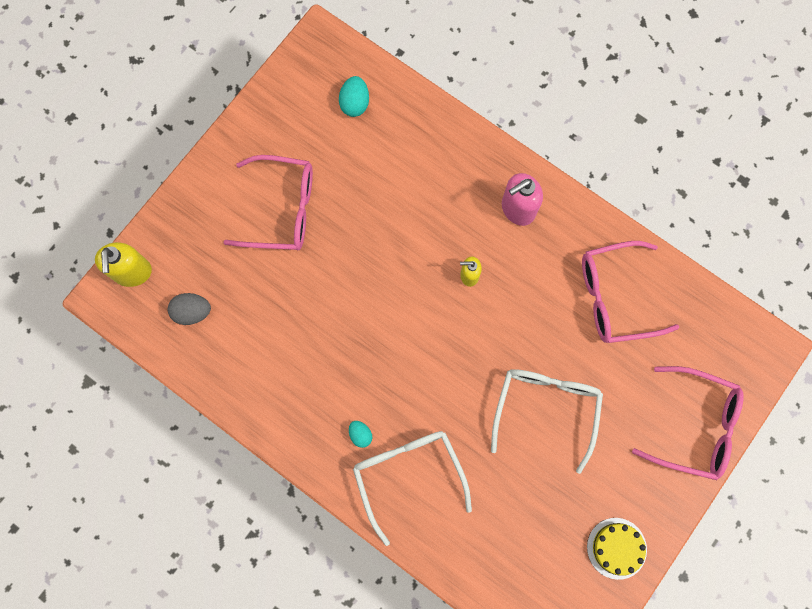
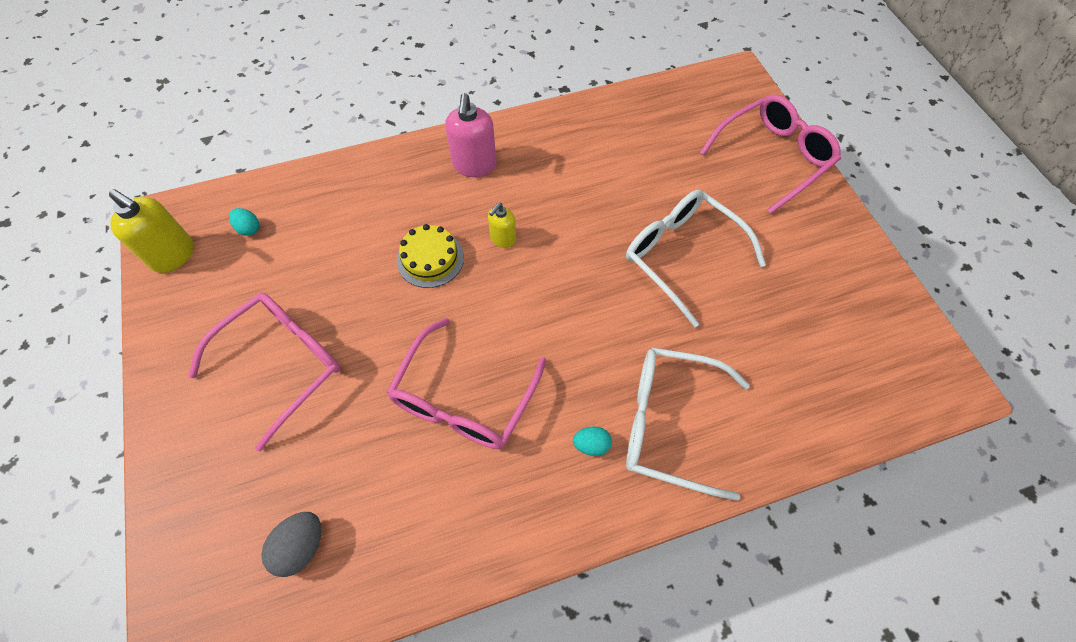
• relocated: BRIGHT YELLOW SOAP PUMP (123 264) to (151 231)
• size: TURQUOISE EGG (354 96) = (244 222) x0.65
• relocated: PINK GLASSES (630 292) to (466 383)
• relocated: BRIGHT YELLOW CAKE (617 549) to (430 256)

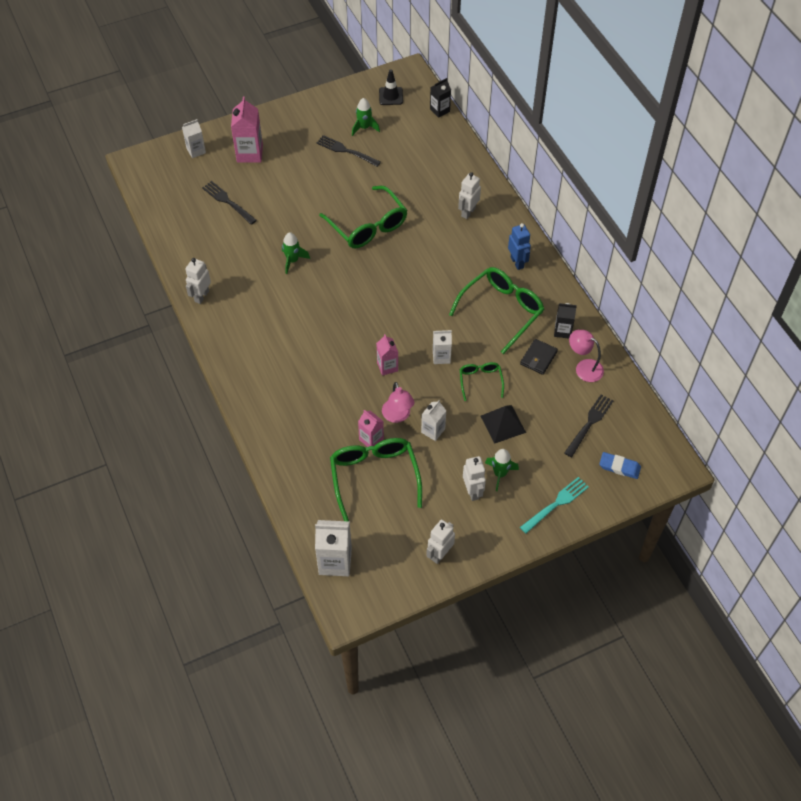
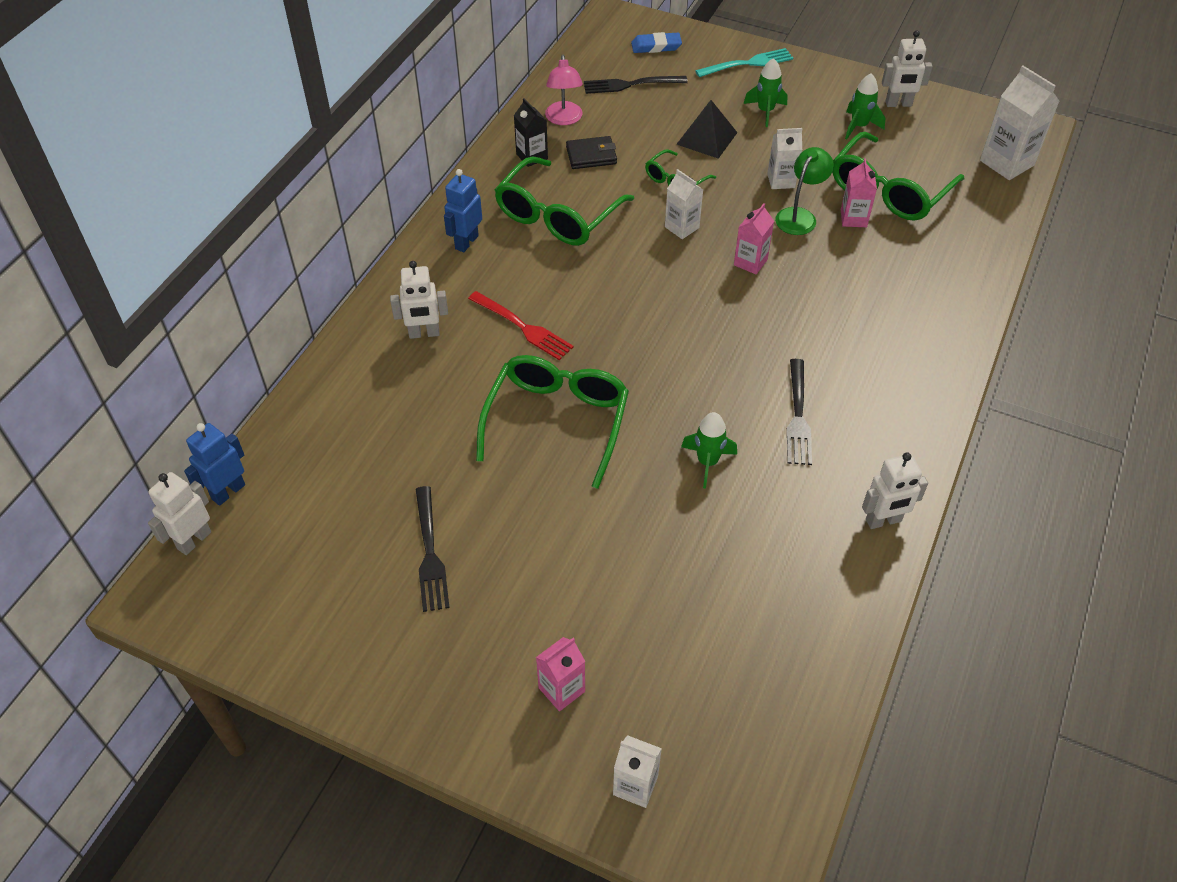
• relocated: PURE WHITE ROBOT FIGURE (474 478) to (179 513)
• exchanged: JET-BLACK CARTON (440 98) to ROYAL BLUE ROBOT FIGURE (214 464)
• appeared: RED TABLE FORK (521 325)
• spun: GREEN GLASSES (496 310) = (564 201) 60 degrees counterclockwise
• size: PINK CARTON (247 129) = (560 674) x0.61
• spun: ROYAL BLUE GUM ERASER (620 465) = (656 42) 75 degrees counterclockwise
• spun: TURQUOISE TABLE FORK (554 505) = (744 62) 150 degrees clockwise
• colour: PINK LAMP (398 402) to GREEN LAMP (804 191)
• relocated: JET-BLACK TABLE FORK (229 203) to (799 412)
• relocated: GREEN ROCKET (366 117) to (865 106)
• missing: JET-BLACK TRAFFIC CONE (391 87)

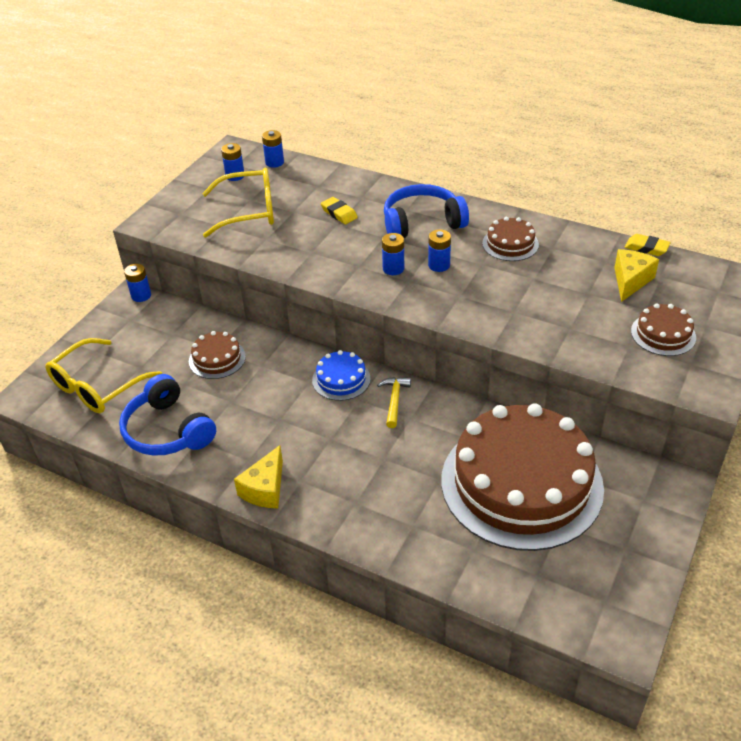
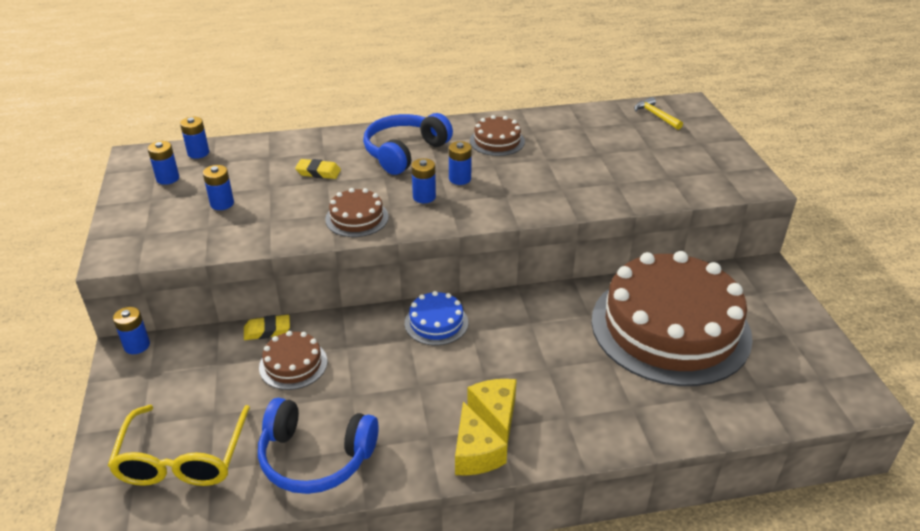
• exchanged: BRIGHT YELLOW GLASSES (238 203) to ROYAL BLUE BATTERY (218 187)
• relocated: BRIGHT YELLOW GUM ERASER (648 245) to (267 327)
• relocated: BROWN CAKE (663 329) to (357 212)
• relocated: BRIGHT YELLOW CHEESE WEDGE (636 275) to (492 412)
• relocated: BRIGHT YELLOW HAMMER (394 402) to (658 113)

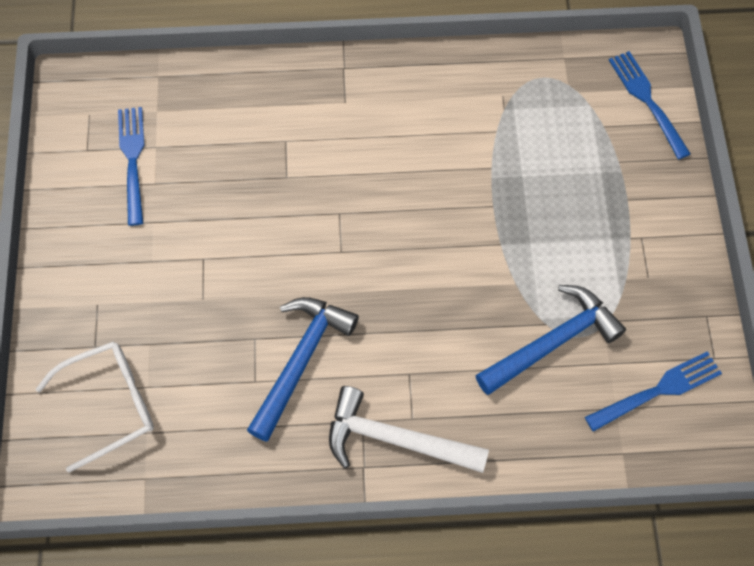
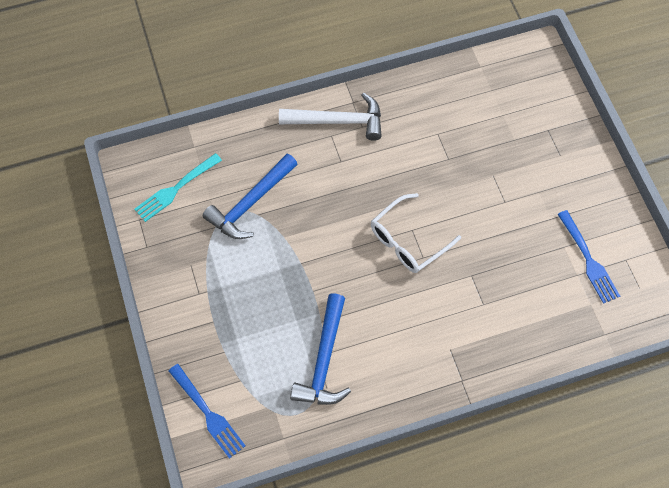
• colour: ROYAL BLUE TABLE FORK (653 391) to TURQUOISE TABLE FORK (178 187)
• relocated: ROYAL BLUE HAMMER (303 369) to (320 349)
• relocated: PURE WHITE GLASSES (95 406) to (416 233)

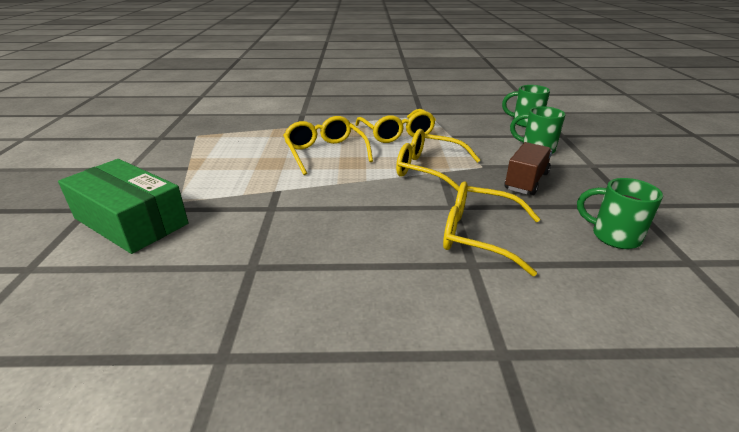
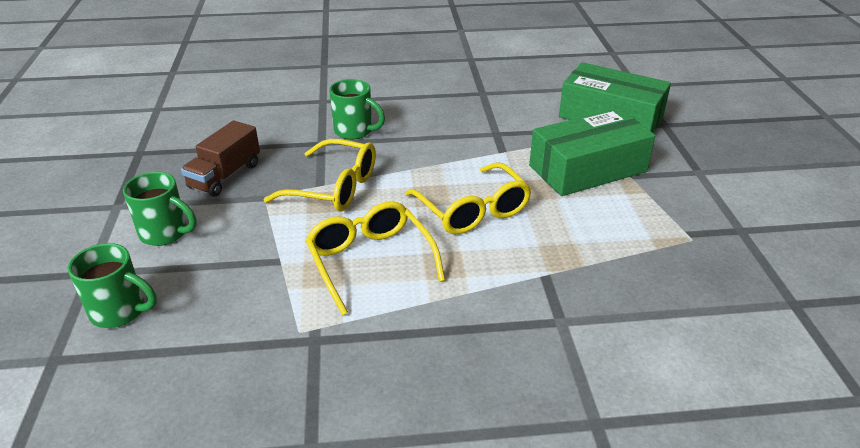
• relocated: GREEN MUG (620 213) to (357 109)
• appeared: GREEN BOX (592 152)
• missing: BRIGHT YELLOW GLASSES (491 229)

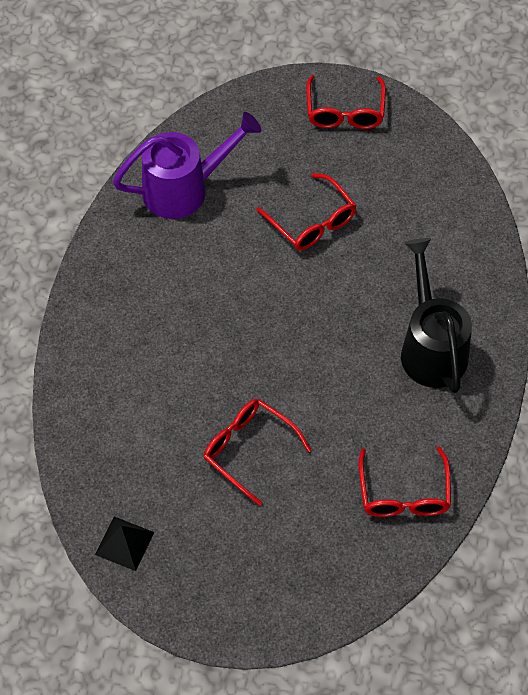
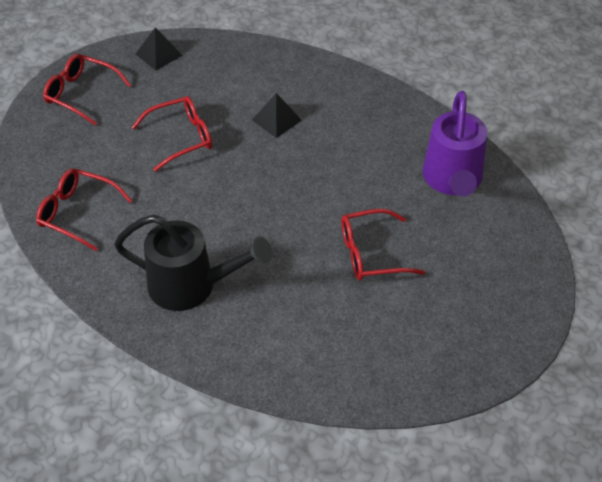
• relocated: RED GLASSES (346 102) to (87 89)
• appeared: JET-BLACK PYRAMID (277 115)

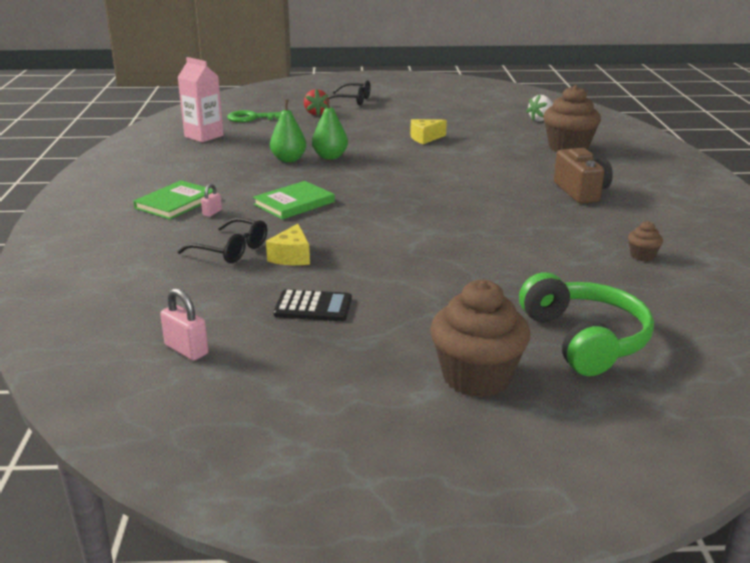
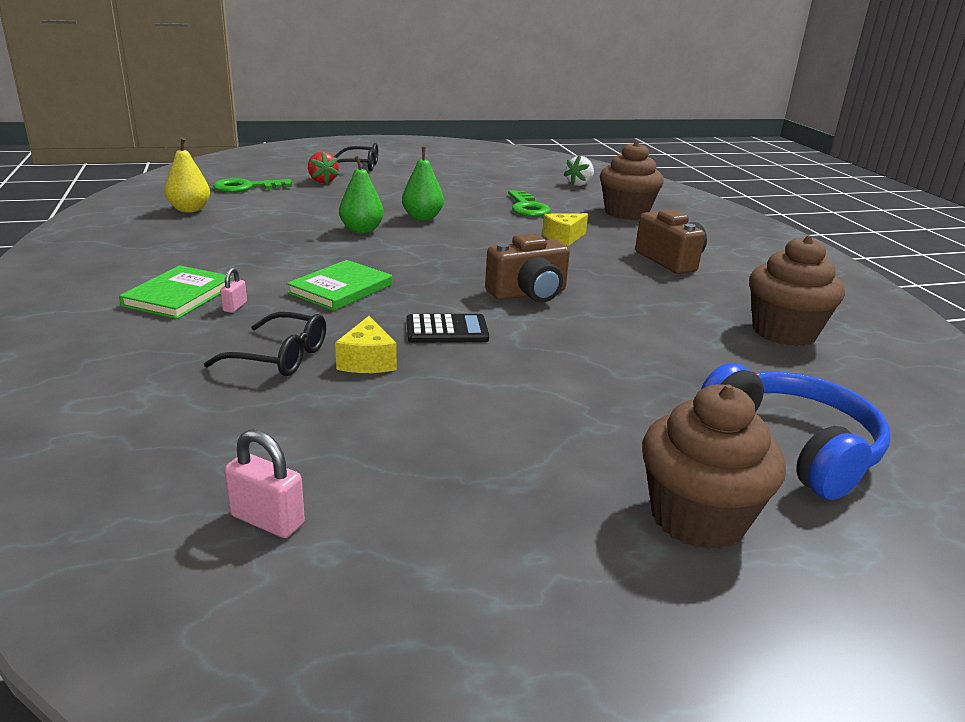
• exchanged: PINK CARTON (201 99) to BRIGHT YELLOW PEAR (187 175)
• relocated: GREEN PEAR (288 130) to (423 184)
• relocated: JET-BLACK ADDING MACHINE (312 305) to (447 328)
• appeared: BROWN COMPACT CAMERA (527 267)
• appeared: GREEN KEY (529 203)
• relocated: BRIGHT YELLOW CHEESE WEDGE (428 131) to (565 229)
• colour: GREEN HEADPHONES (586 324) to ROYAL BLUE HEADPHONES (795 431)
• size: BROWN MUFFIN (645 241) = (797 290) x2.23

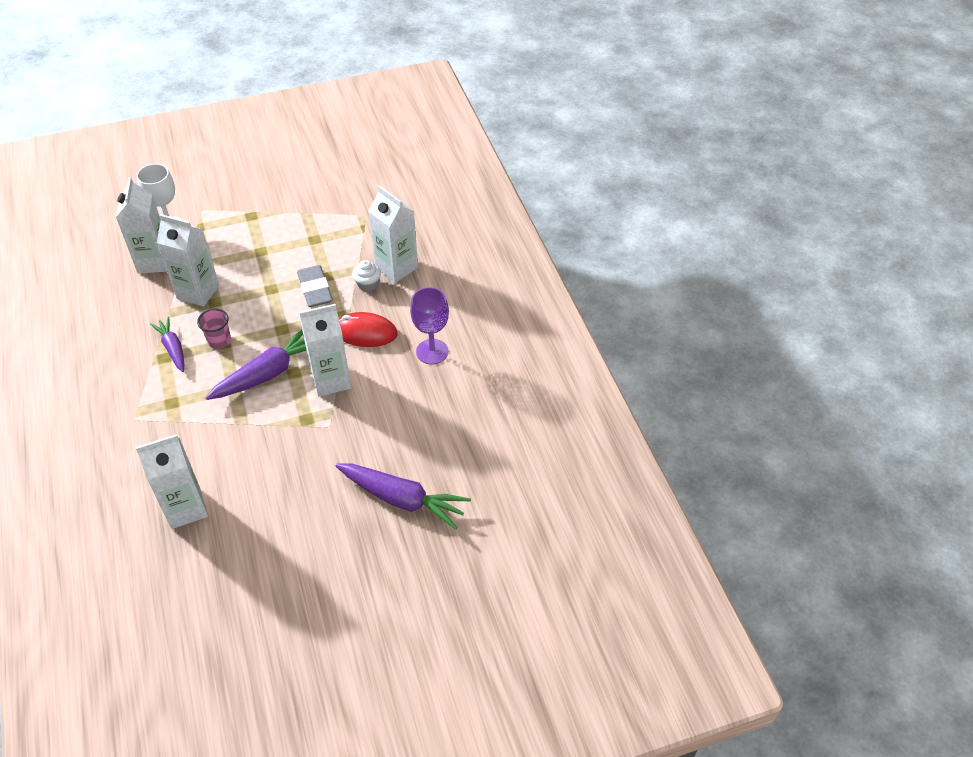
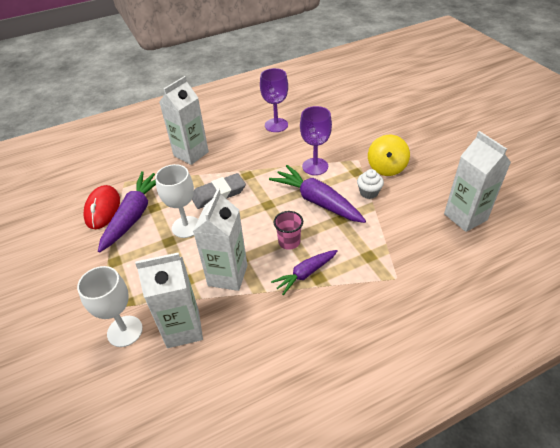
• relocated: RED PC MOUSE (368 329) to (101 207)
• relocated: ROYAL PURPLE ROOT VEGETABLE (403 496) to (127 211)
• appeared: PURE WHITE CHALICE (176 201)
• exchanged: PURE WHITE CARTON (325 350) to ROYAL PURPLE CHALICE (316 140)
• relocated: PURE WHITE MUFFIN (366 276) to (370 184)
• appeared: BRIGHT YELLOW WHIRLIGIG (389 155)

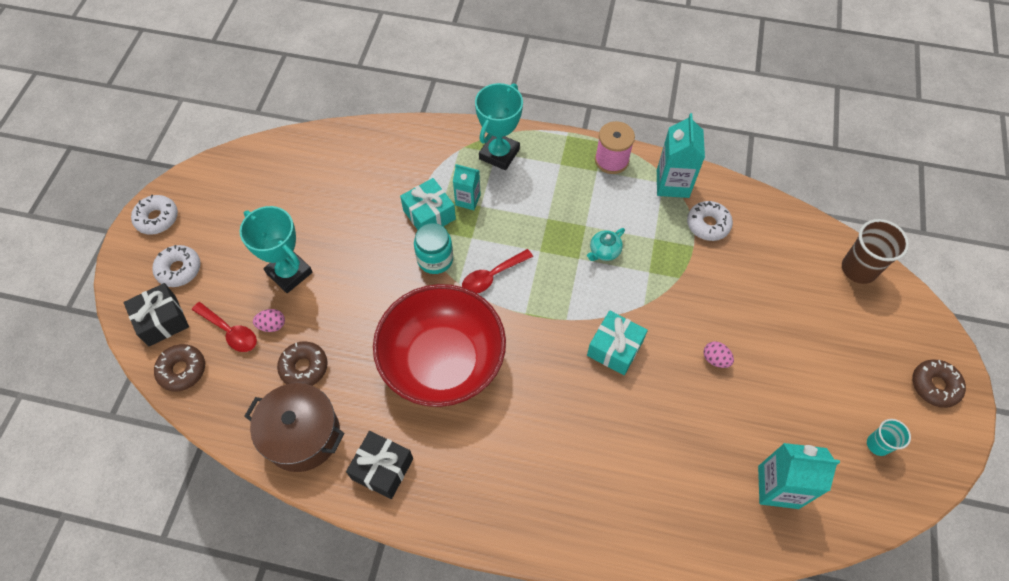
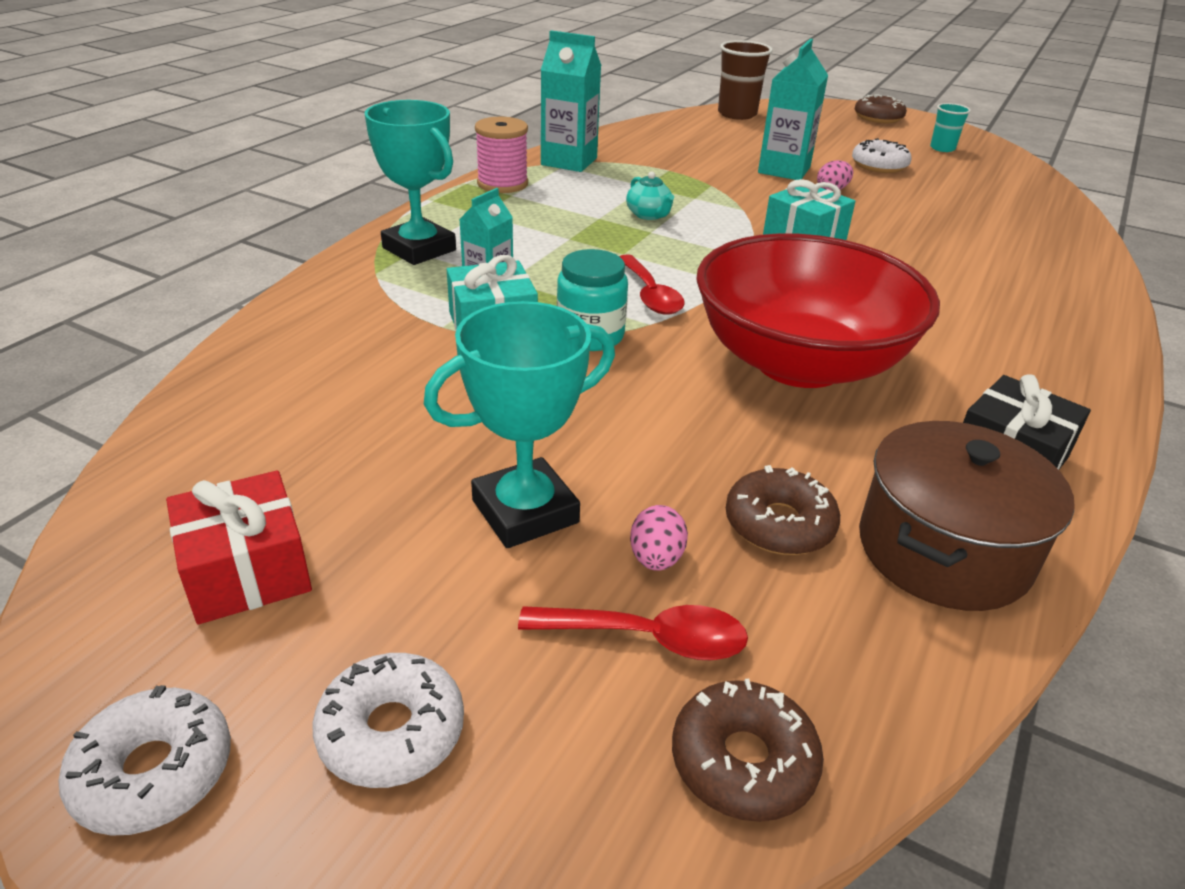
• appeared: RED WRAPPED GIFT (239 547)
• spun: RED TABLESPOON (224 327) = (633 632) 45 degrees clockwise
• relocated: TURQUOISE CARTON (799 476) to (793 109)
• relocated: PURE WHITE DONUT (710 221) to (882 155)
• missing: JET-BLACK WRAPPED GIFT (156 315)

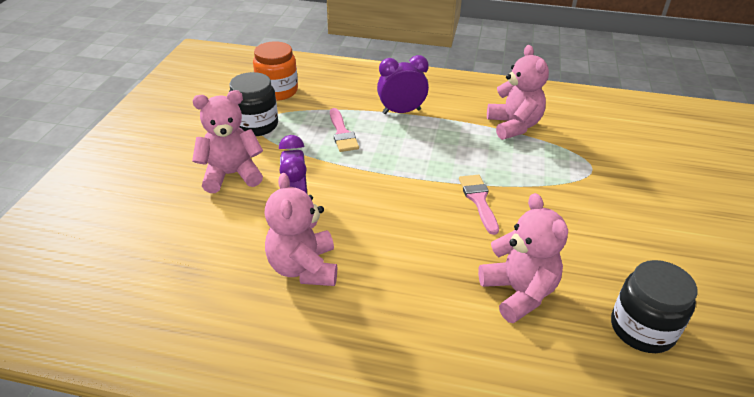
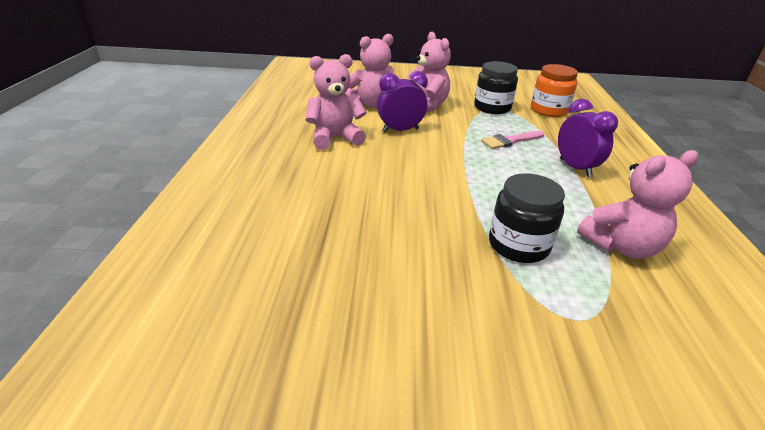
• relocated: PINK TEDDY (523 258) to (369 71)
• relocated: JET-BLACK JAR (654 306) to (527 218)
• missing: PINK PAINT BRUSH (479 204)

